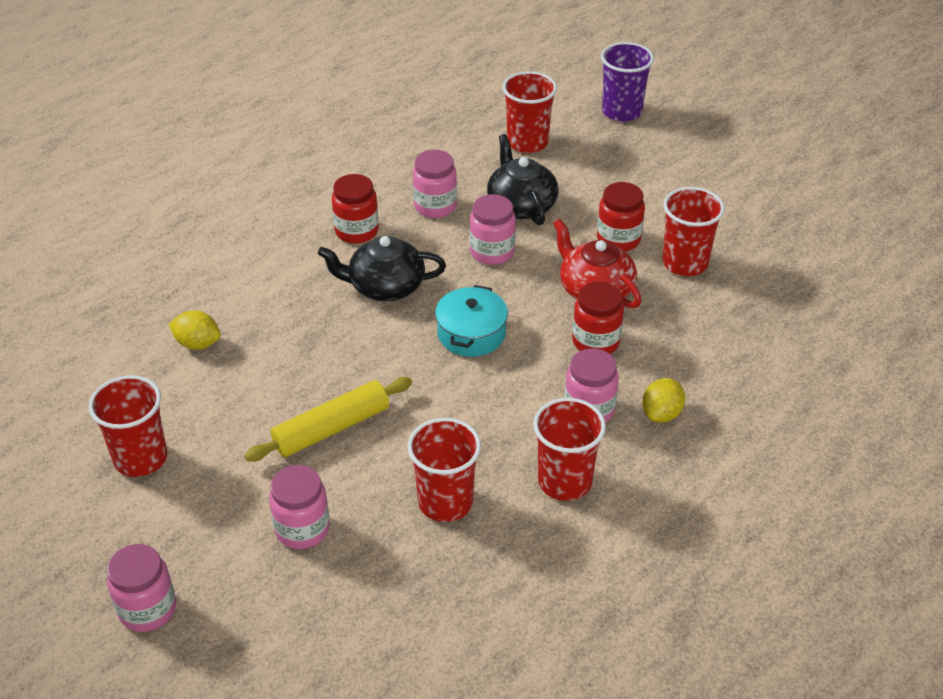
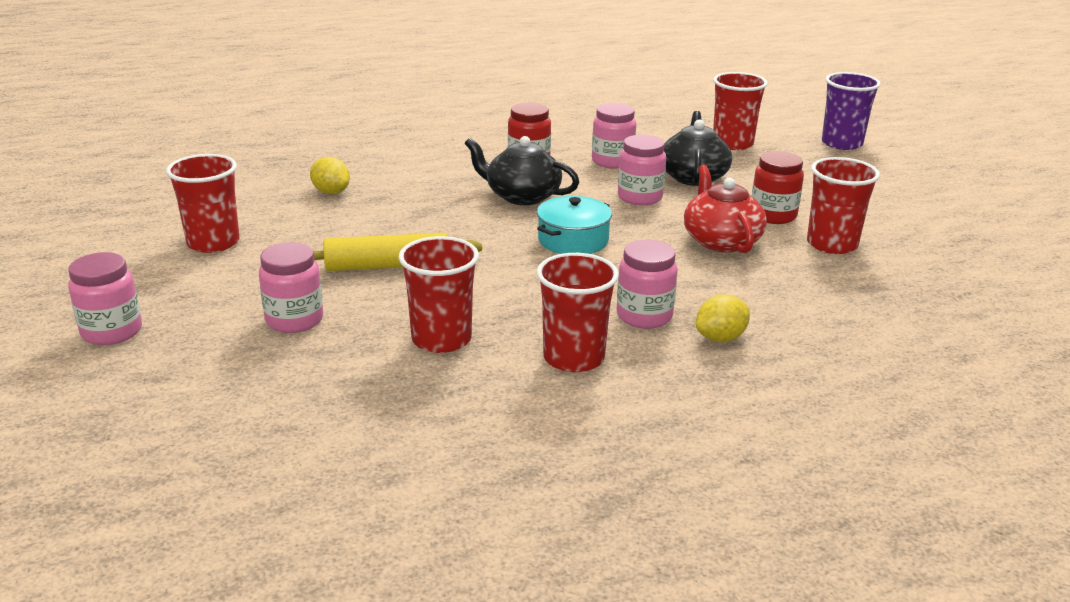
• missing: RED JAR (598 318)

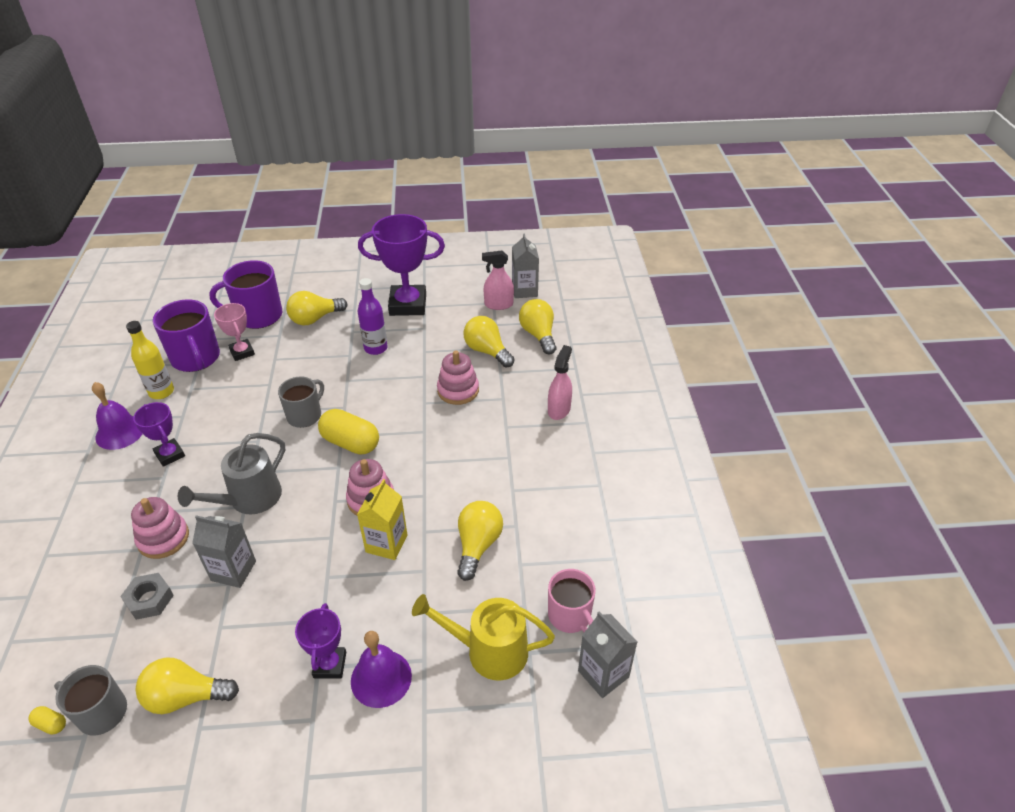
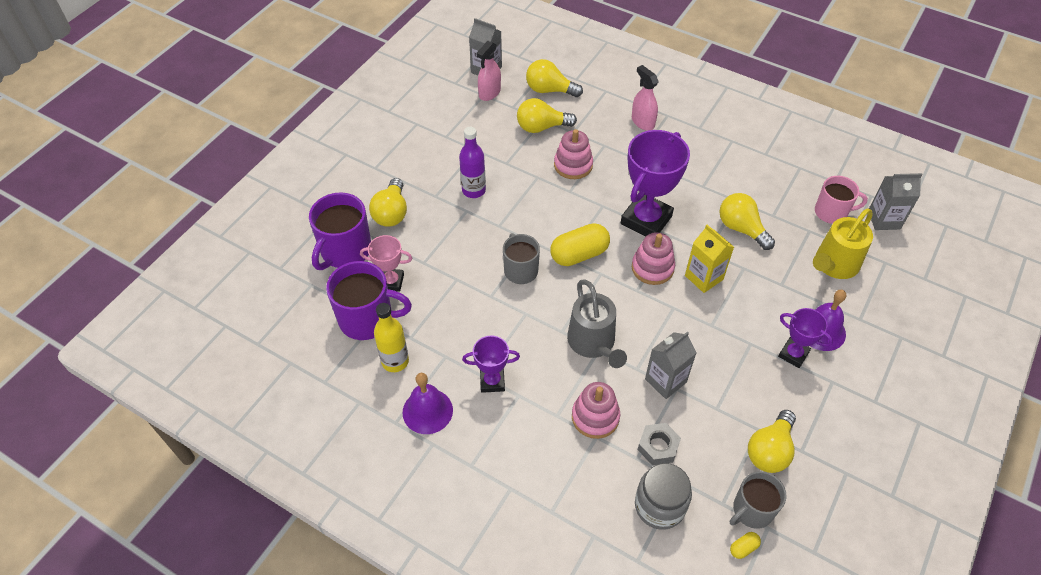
• relocated: ROYAL PURPLE TROPHY (401 265) to (655 183)
• appeared: GRAY JAR (663 496)

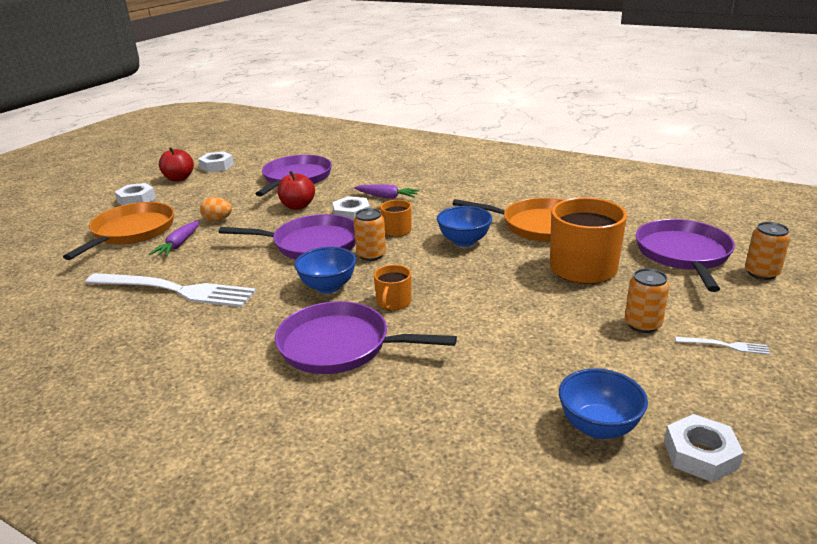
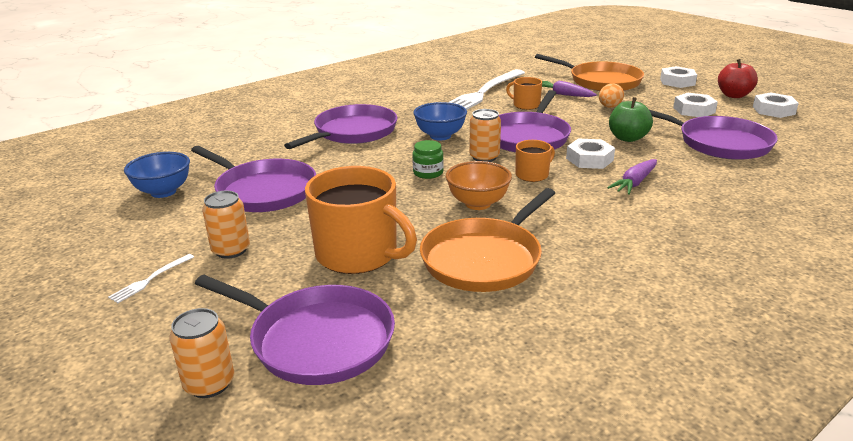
• appeared: ROYAL PURPLE SKILLET (253 179)
• appeared: GREEN JAR (428 159)
• colour: ROYAL BLUE SERVING BOWL (464 226) to BRIGHT ORANGE SERVING BOWL (479 185)
• relocated: BRIGHT ORANGE MUG (392 288) to (524 93)
• colour: RED APPLE FRUIT (296 190) to GREEN APPLE FRUIT (631 119)
• relocated: PURE WHITE HEXAGON NUT (704 448) to (695 105)

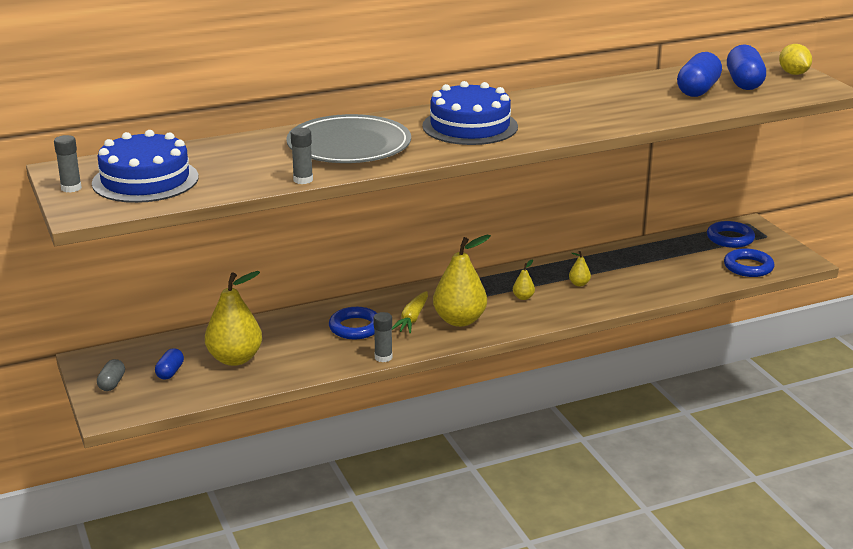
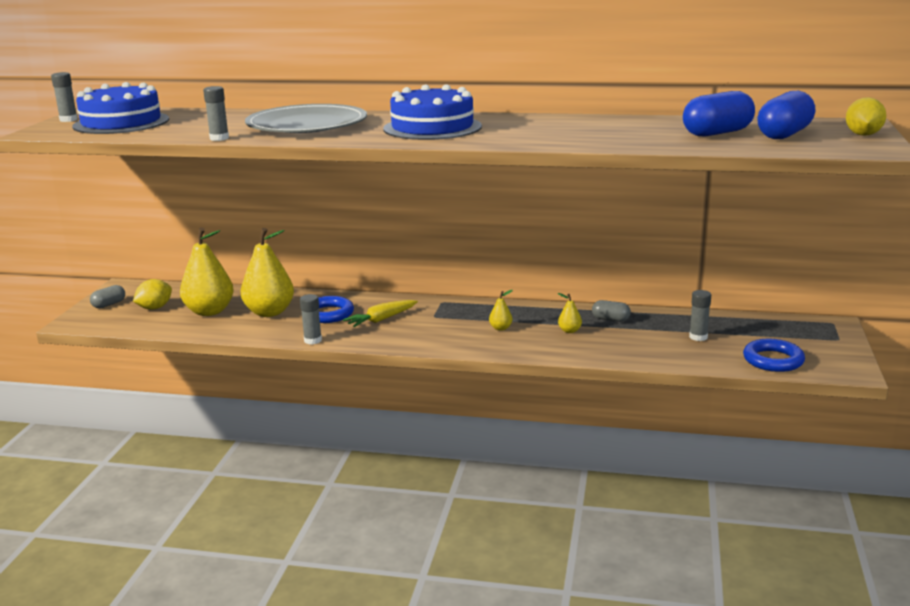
• exchanged: ROYAL BLUE CAPSULE (169 364) to BRIGHT YELLOW TOY LEMON (152 294)
• relocated: BRIGHT YELLOW PEAR (462 281) to (267 272)
• appeared: GRAY CAPSULE (611 311)
• appeared: GRAY GLUE (700 315)
• missing: ROYAL BLUE RING (731 234)

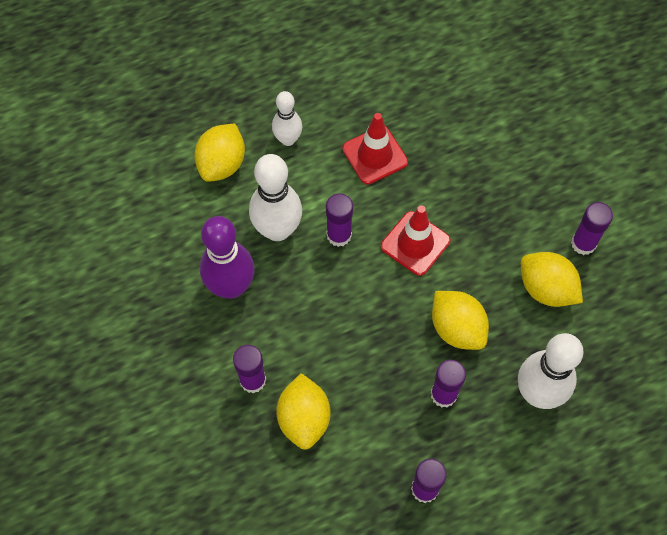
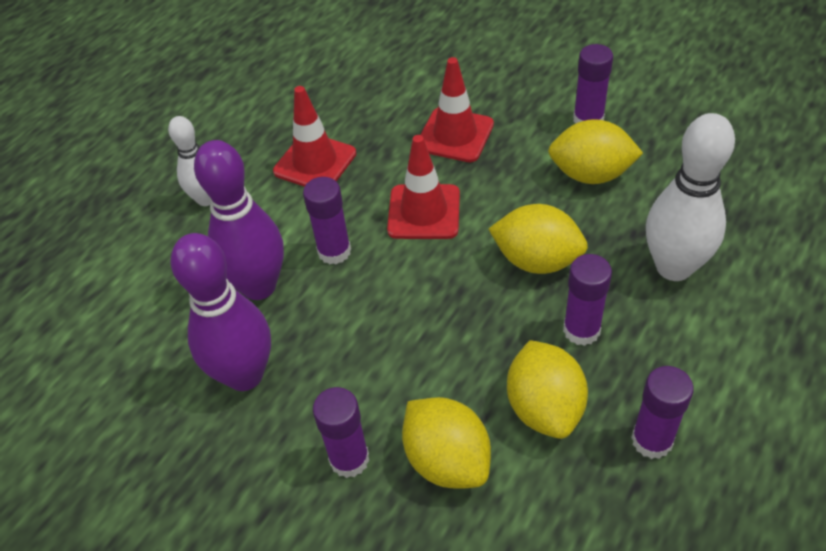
• colour: PURE WHITE SKITTLE (275 197) to ROYAL PURPLE SKITTLE (239 220)
• appeared: RED TRAFFIC CONE (457 109)
• relocated: BRIGHT YELLOW TOY LEMON (219 153) to (547 389)

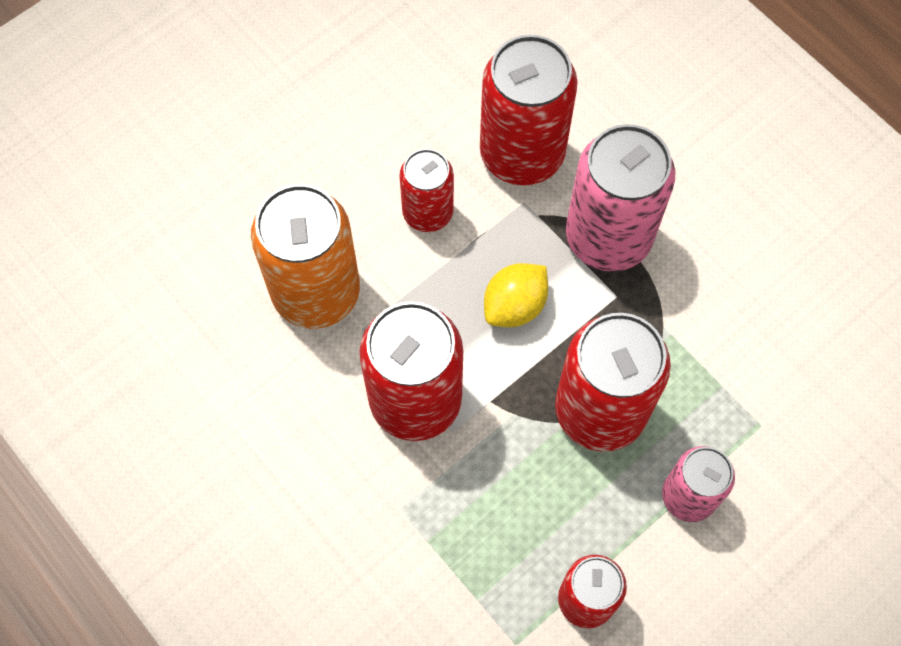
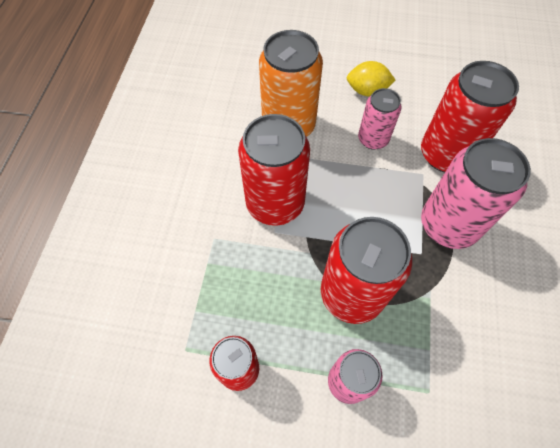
• relocated: BRIGHT YELLOW TOY LEMON (516 295) to (371 79)
• colour: RED TIN (426 190) to PINK TIN (379 119)

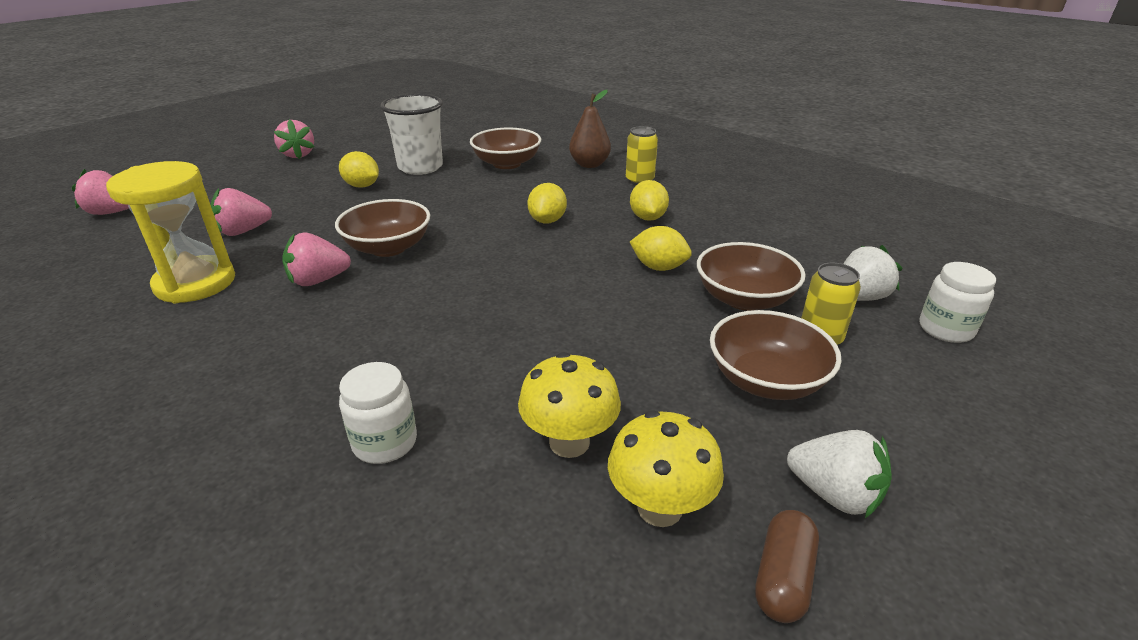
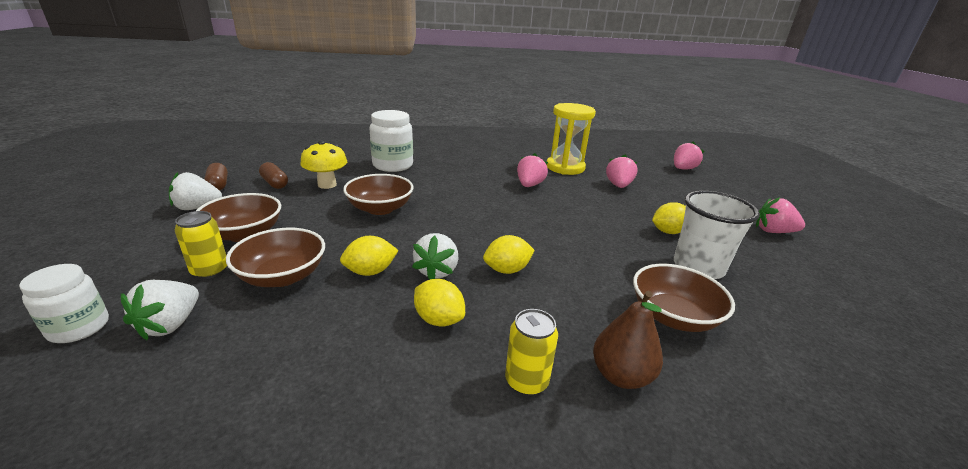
• exchanged: BRIGHT YELLOW TOADSTOOL (666 468) to BROWN CAPSULE (273 175)
• relocated: BROWN SERVING BOWL (382 228) to (378 194)
• size: PURE WHITE JAR (378 413) = (391 141) x1.58
• appeared: PURE WHITE BERRY (435 256)
• spun: BRIGHT YELLOW TOY LEMON (547 203) = (509 254) 75 degrees counterclockwise

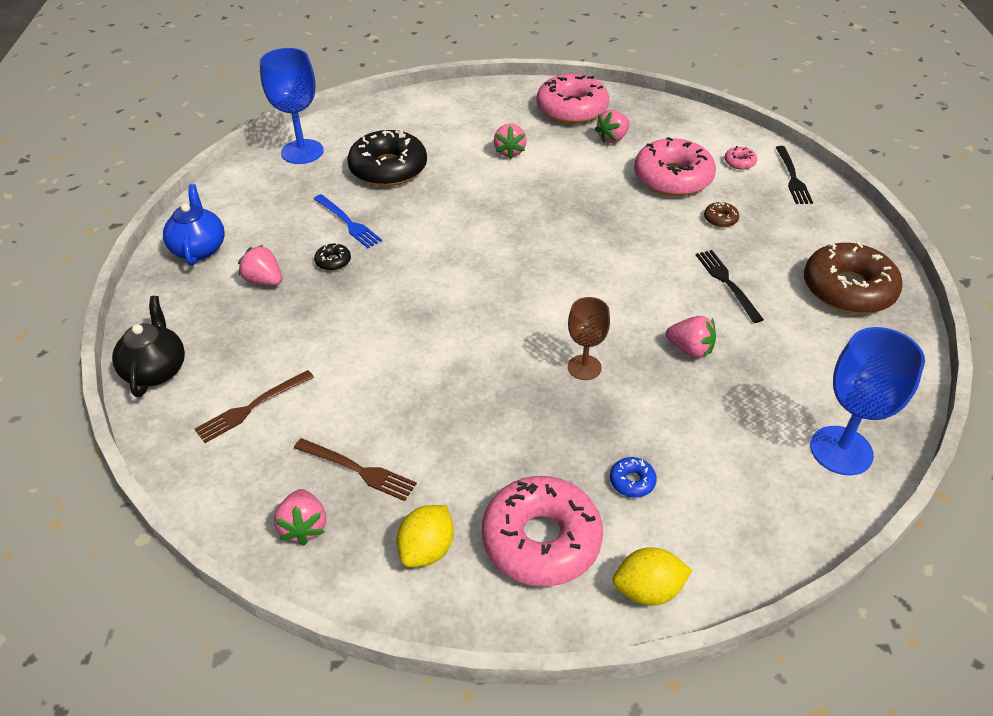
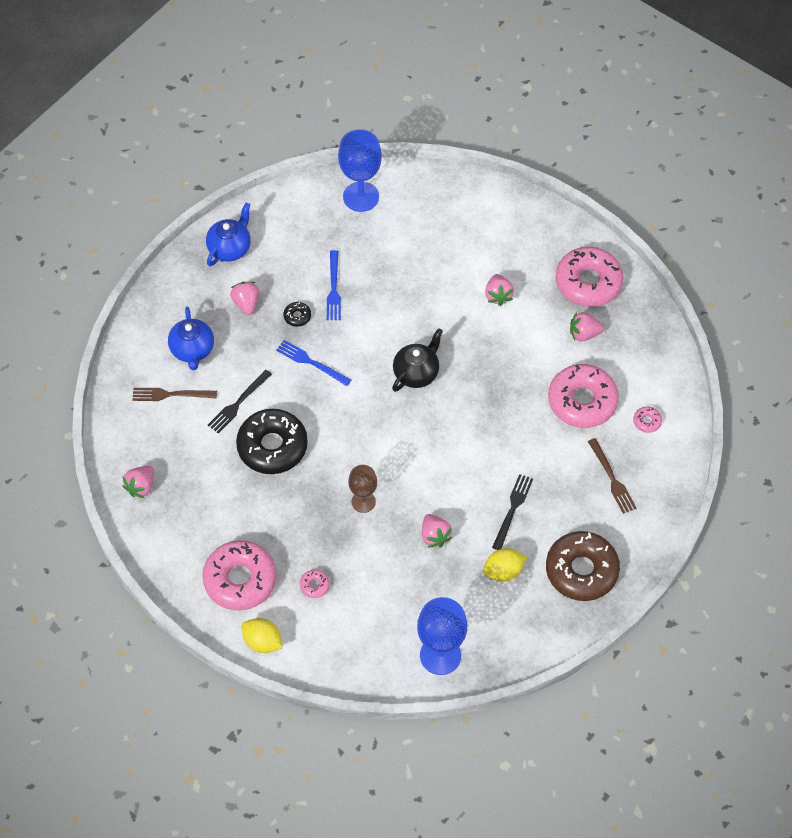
• appeared: ROYAL BLUE TEA POT (191 338)
• relocated: JET-BLACK TABLE FORK (794 175) to (240 402)
• relocated: JET-BLACK DONUT (387 158) to (272 441)
• appeared: ROYAL BLUE TABLE FORK (313 363)
• colour: ROYAL BLUE DONUT (633 477) to PINK DONUT (315 584)
• relocated: JET-BLACK TEA POT (148 346) to (417 360)
• relocated: BRIGHT YELLOW TOY LEMON (425 536) to (505 565)
• spun: PINK BERRY (510 141) = (499 290) 45 degrees counterclockwise
• relocated: BROWN TABLE FORK (355 469) to (612 476)
• missing: BROWN DONUT (721 214)

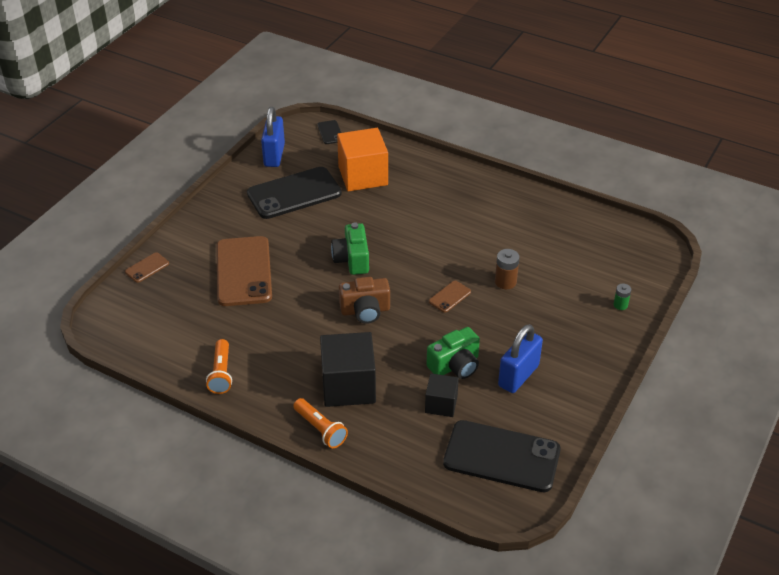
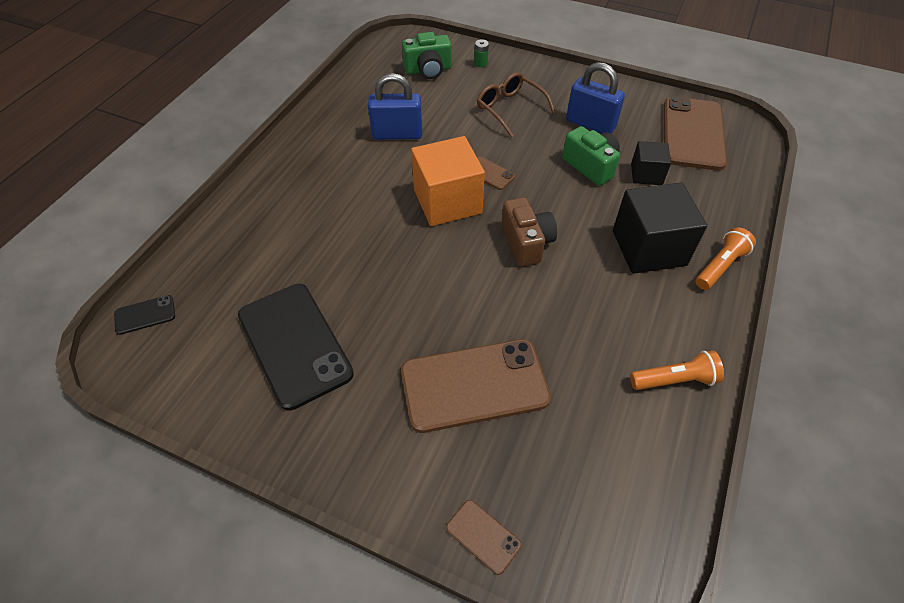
• relocated: ROYAL BLUE SMALL LOCK (273 137) to (395 106)
• relocated: GREEN COMPACT CAMERA (350 248) to (427 55)
• relocated: BRIGHT ORANGE SOLID CUBE (362 159) to (448 181)
• appeared: BROWN GLASSES (516 105)
• colour: JET-BLACK PHONE (502 456) to BROWN PHONE (695 133)
• missing: BROWN BATTERY (507 269)

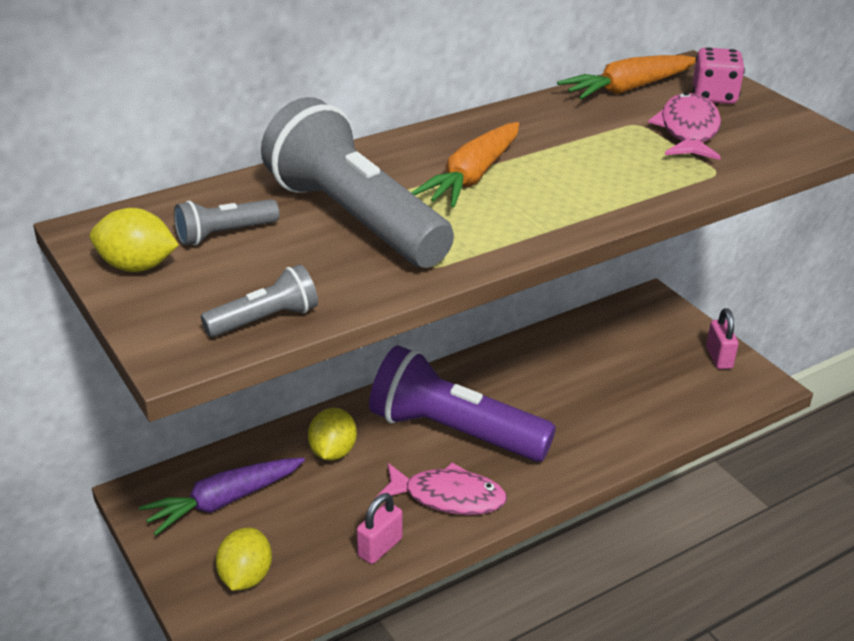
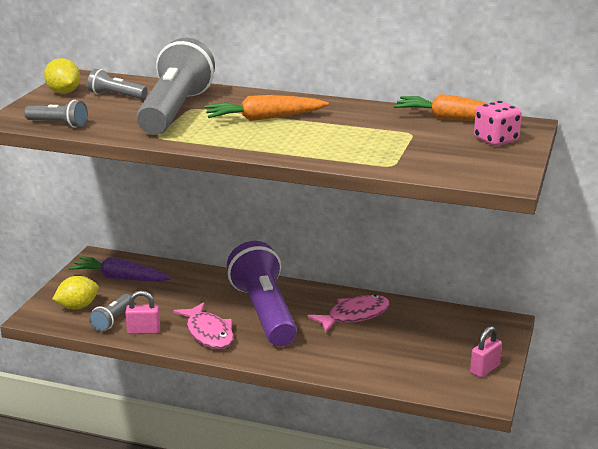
• appeared: GRAY TORCH (110 313)
• relocated: PINK FISH (684 126) to (348 314)
• missing: BRIGHT YELLOW TOY LEMON (332 434)

